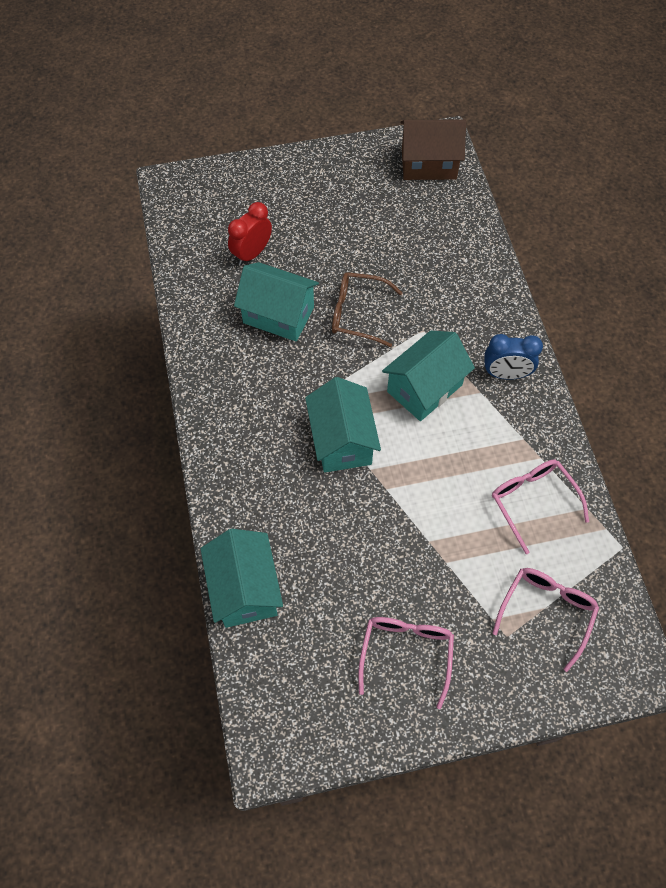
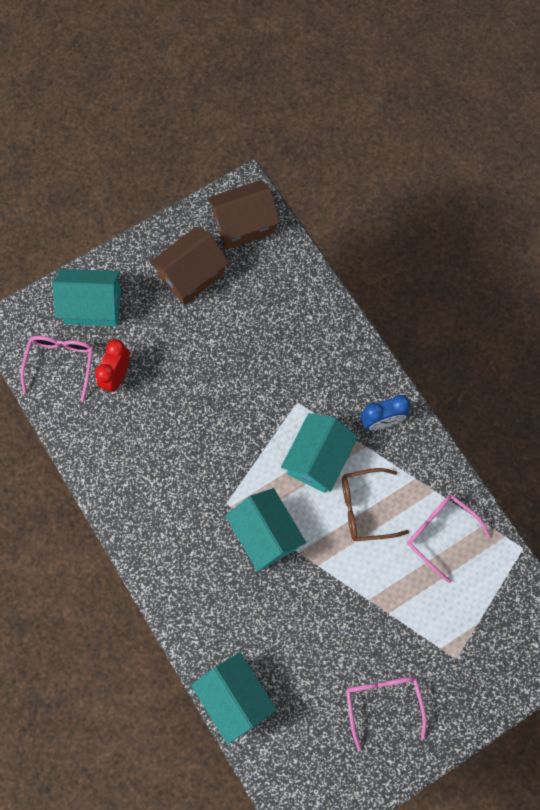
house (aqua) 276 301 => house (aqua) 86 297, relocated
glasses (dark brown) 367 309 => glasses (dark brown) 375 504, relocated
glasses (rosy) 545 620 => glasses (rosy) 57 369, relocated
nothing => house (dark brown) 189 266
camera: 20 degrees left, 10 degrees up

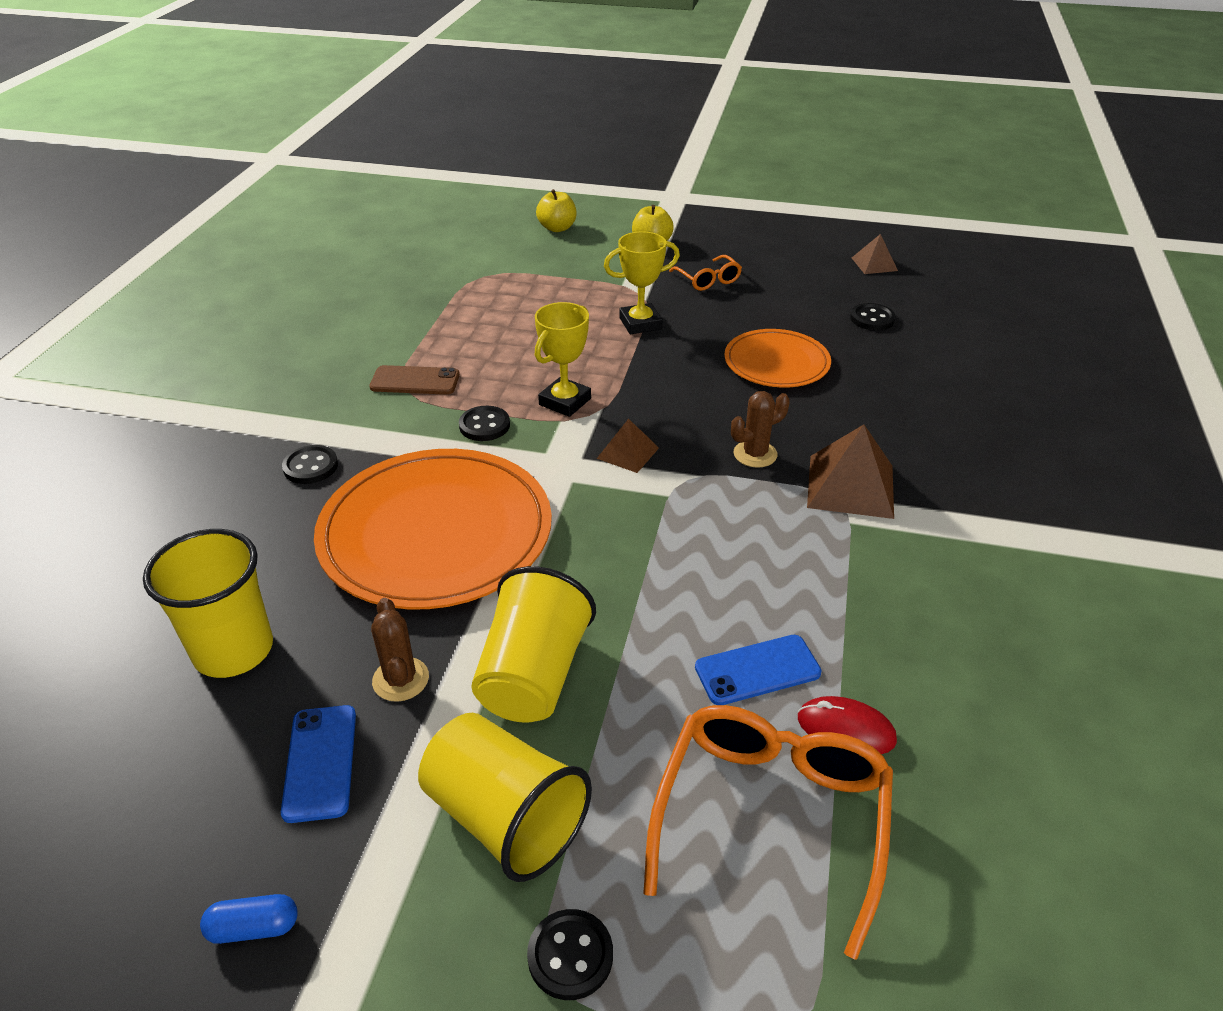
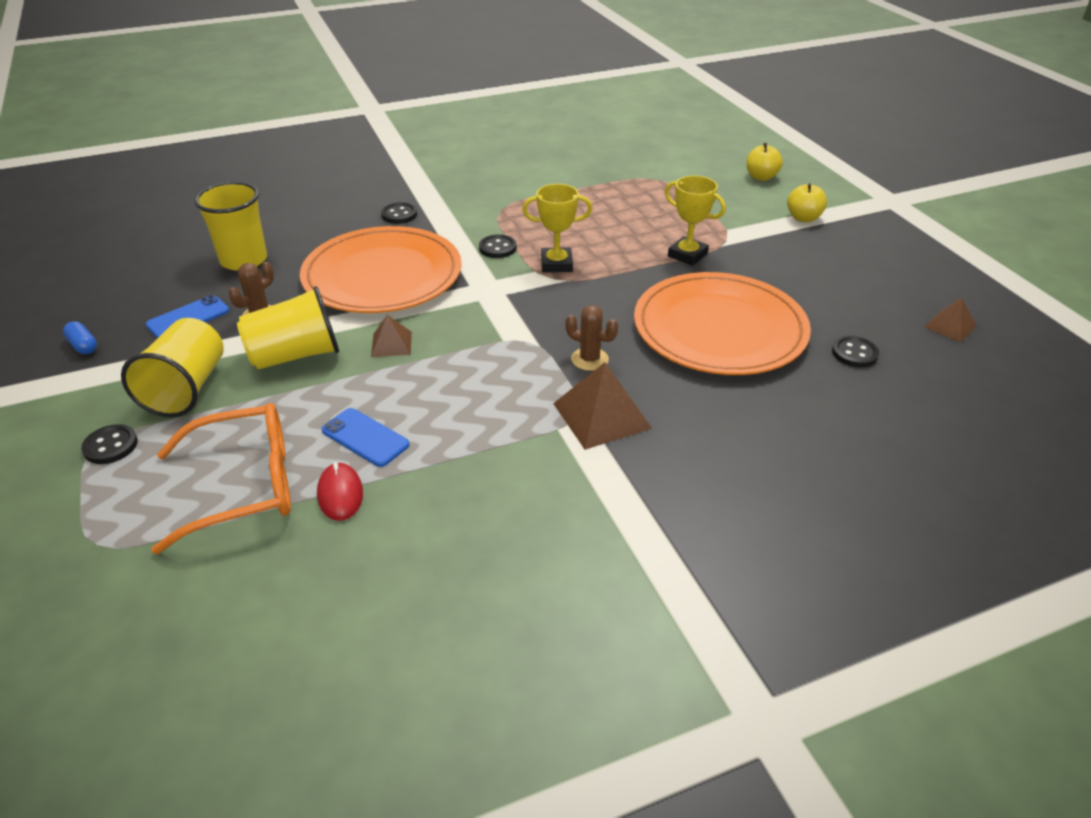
phone (dark brown) 414 380 => nothing
pyramid (dark brown) 628 446 => pyramid (dark brown) 391 336, relocated
glasses (orange-coloured) 705 273 => nothing
flat dish (orange-coloured) 777 358 => flat dish (orange-coloured) 722 323, x1.77
camera: 55 degrees right, 0 degrees up

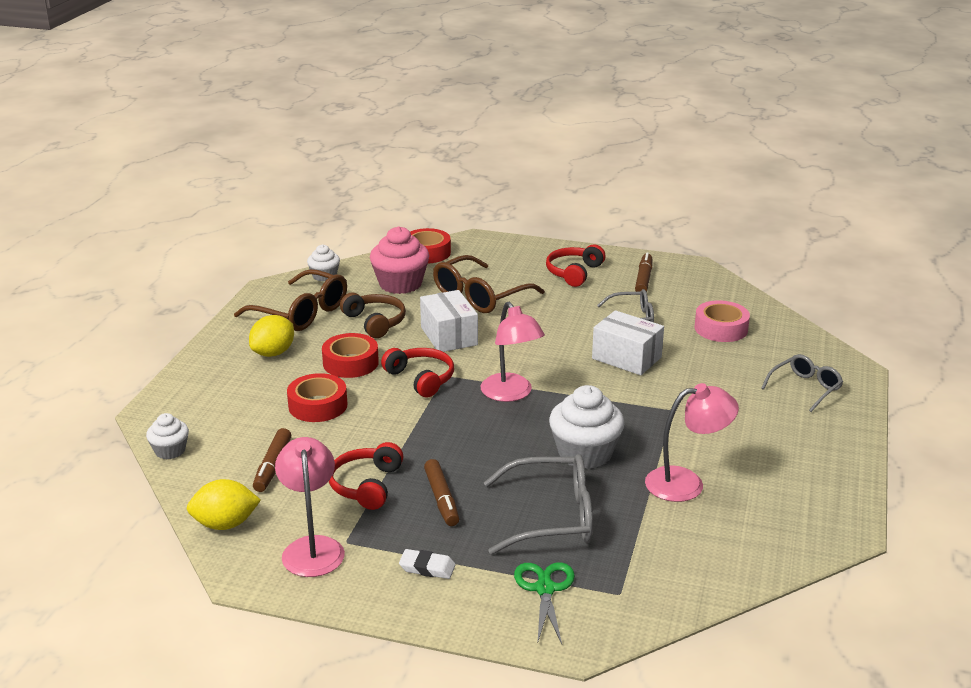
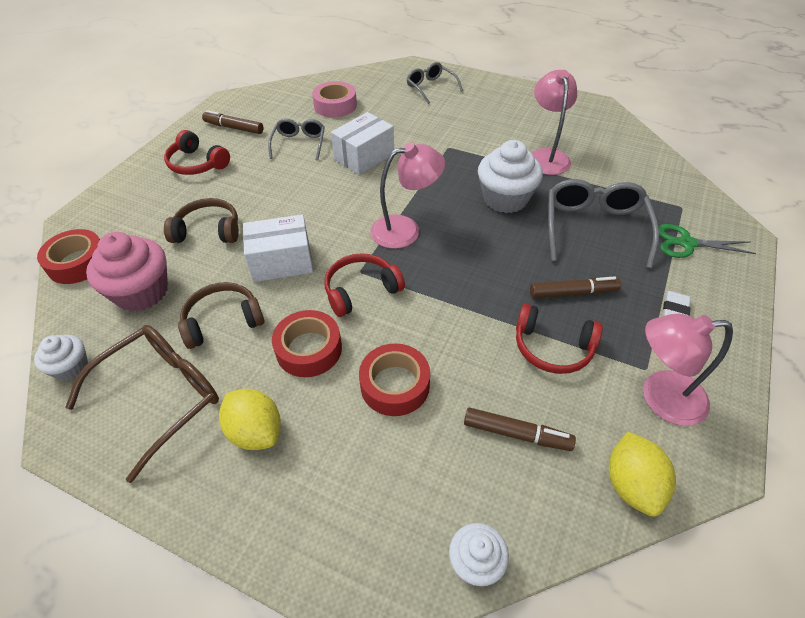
glasses (dark brown) 489 284 => headset (dark brown) 201 220
camera: 80 degrees left, 20 degrees up

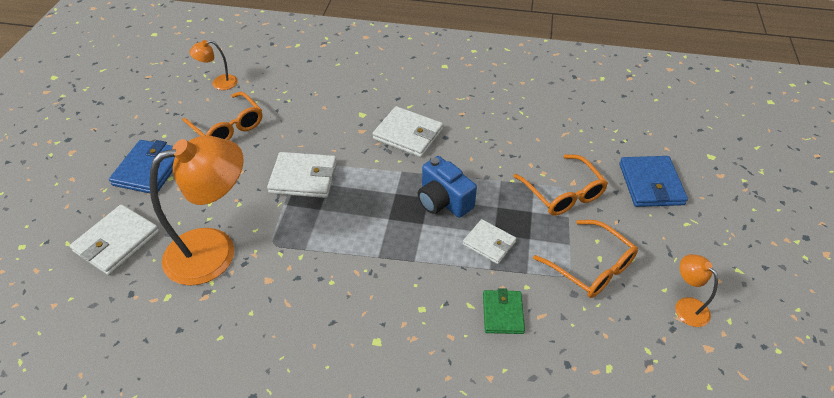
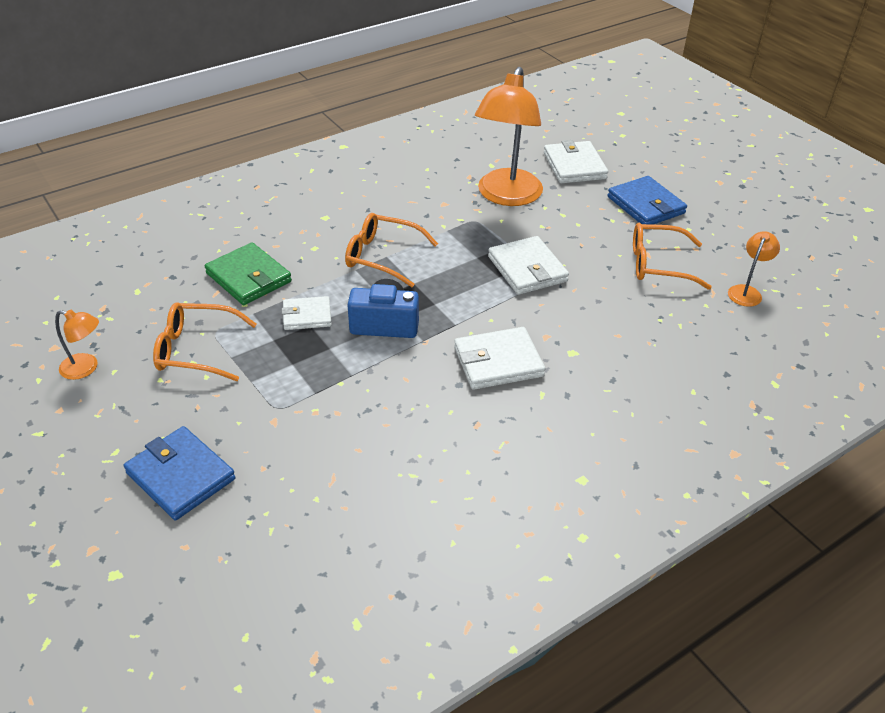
billfold (white) 302 175 => billfold (white) 528 265, 75 degrees counterclockwise
billfold (green) 504 311 => billfold (green) 248 273, x1.55
glasses (orange-coloured) 560 185 => glasses (orange-coloured) 391 250, relocated
camera: 135 degrees right, 5 degrees down

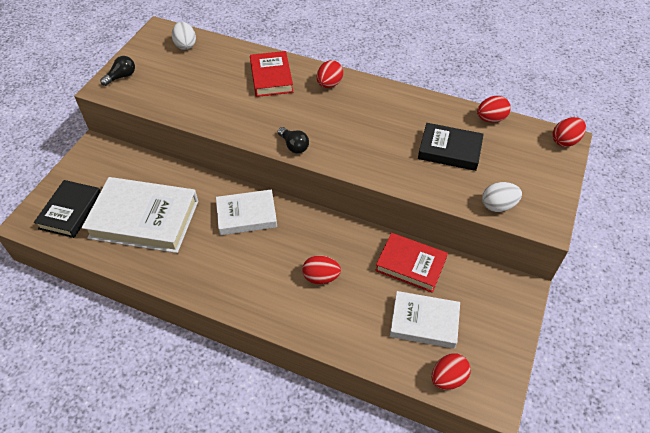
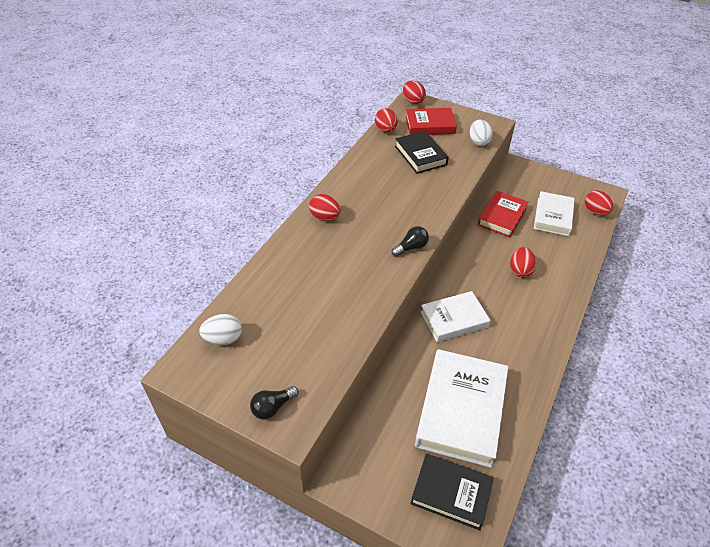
lightbulb (ebony) 117 71 => lightbulb (ebony) 274 403, 90 degrees counterclockwise
hardcover (white) 246 212 => hardcover (white) 455 316, 75 degrees clockwise
hardcover (crimson) 271 74 => hardcover (crimson) 431 121, relocated
hardcover (ebony) 451 147 => hardcover (ebony) 422 152, 45 degrees counterclockwise
camera: 85 degrees left, 5 degrees down

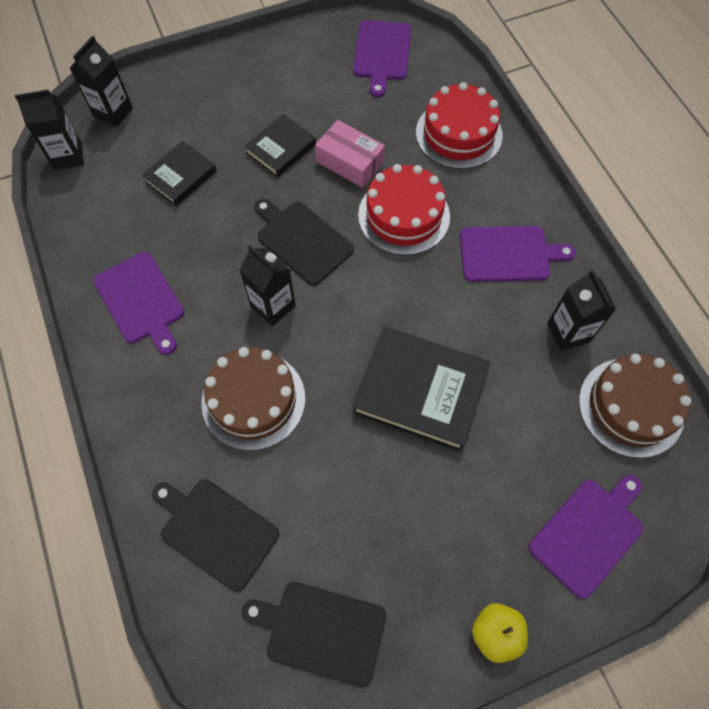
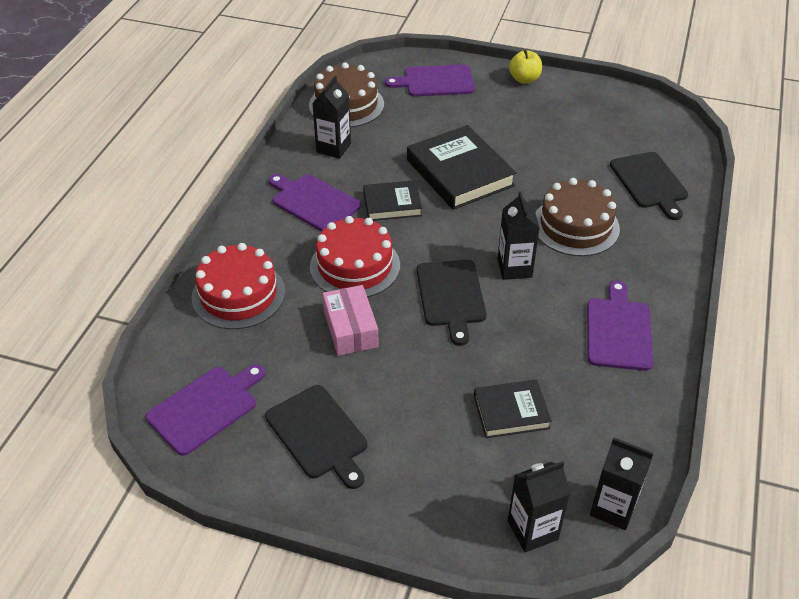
cutting board (ebony) 314 634 => cutting board (ebony) 316 437, relocated
hardcover (ebony) 280 146 => hardcover (ebony) 392 200, relocated
camera: 140 degrees left, 20 degrees down

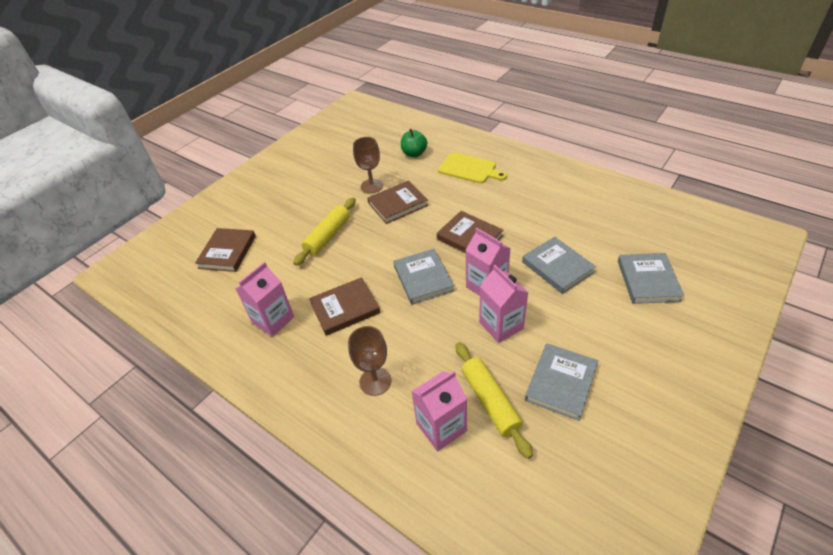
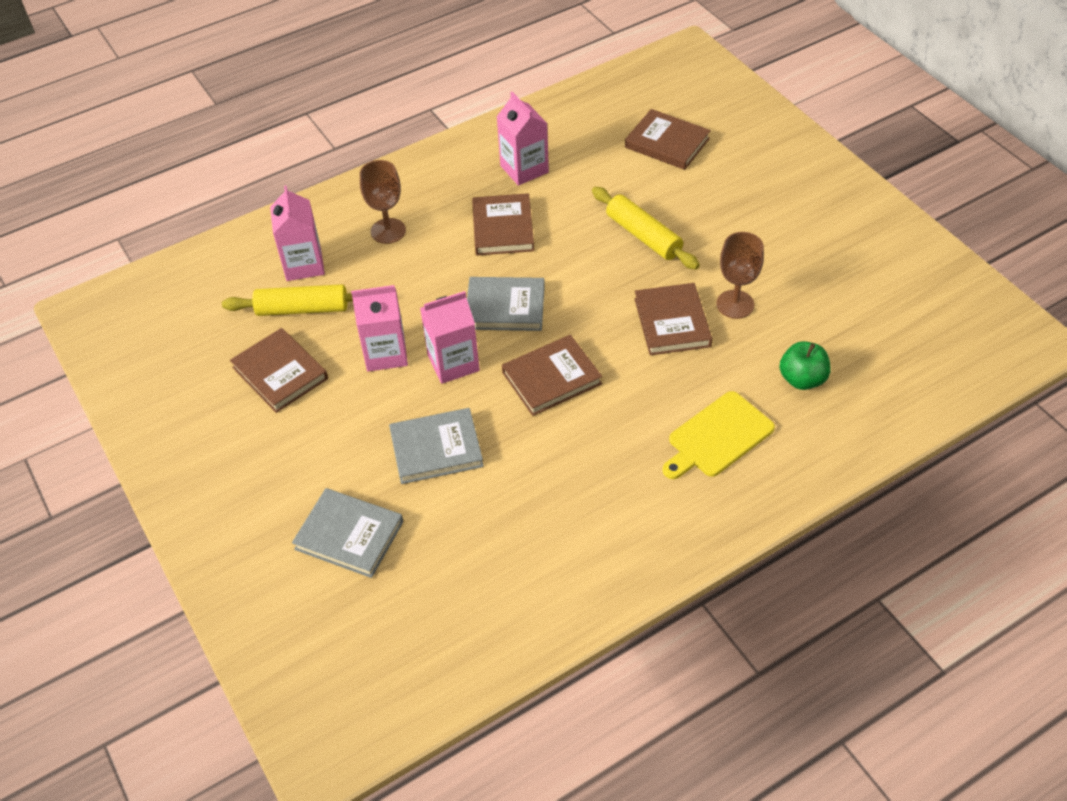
hardcover (gray) 561 382 => hardcover (dark brown) 279 370
camera: 110 degrees right, 5 degrees up

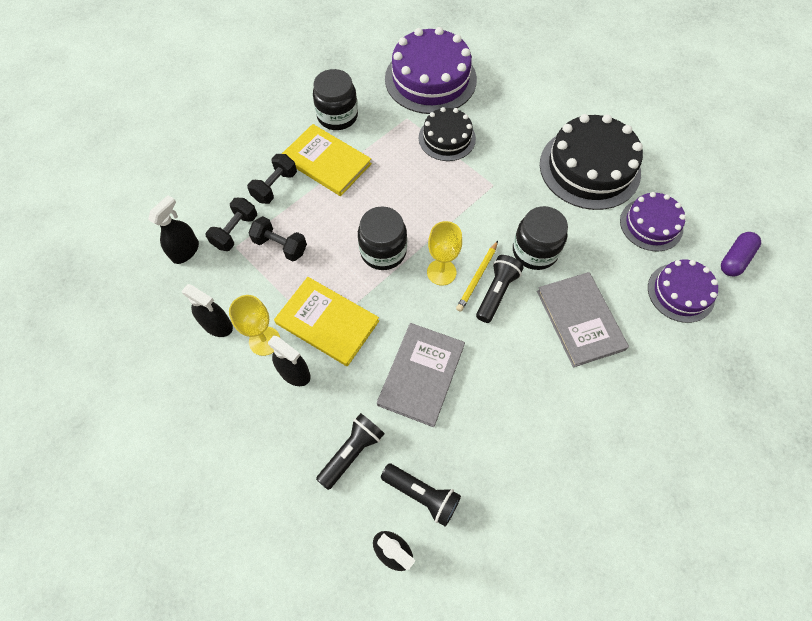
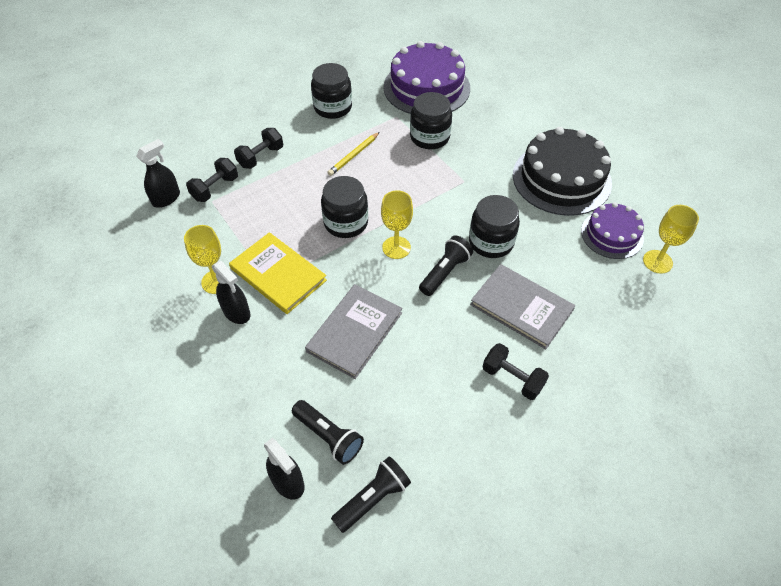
spray bottle (ebony) 207 310 => nothing
dumbbell (ebony) 277 238 => dumbbell (ebony) 516 371, relocated
hardcover (bright yellow) 327 160 => nothing
torch (ebony) 350 451 => torch (ebony) 371 494, relocated
cake (ebony) 447 134 => jam jar (ebony) 431 120
pencil (bright yellow) 477 276 => pencil (bright yellow) 353 154, relocated
hardcover (gray) 583 319 => hardcover (gray) 522 306, 45 degrees counterclockwise
cake (purple) 683 291 => nothing
capsule (purple) 741 254 => nothing
nothing => wine glass (bright yellow) 671 239
camera: 10 degrees right, 10 degrees down

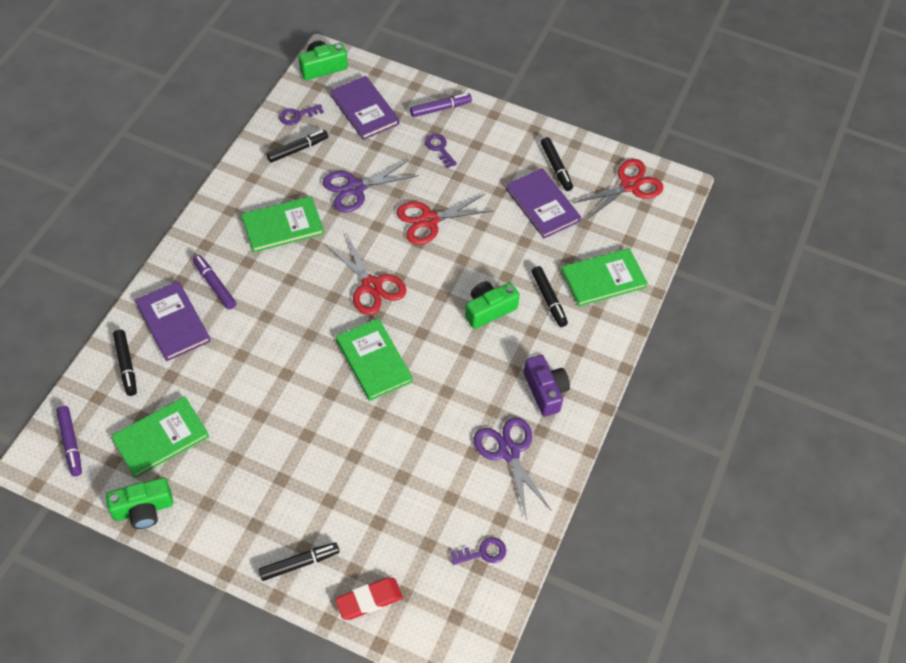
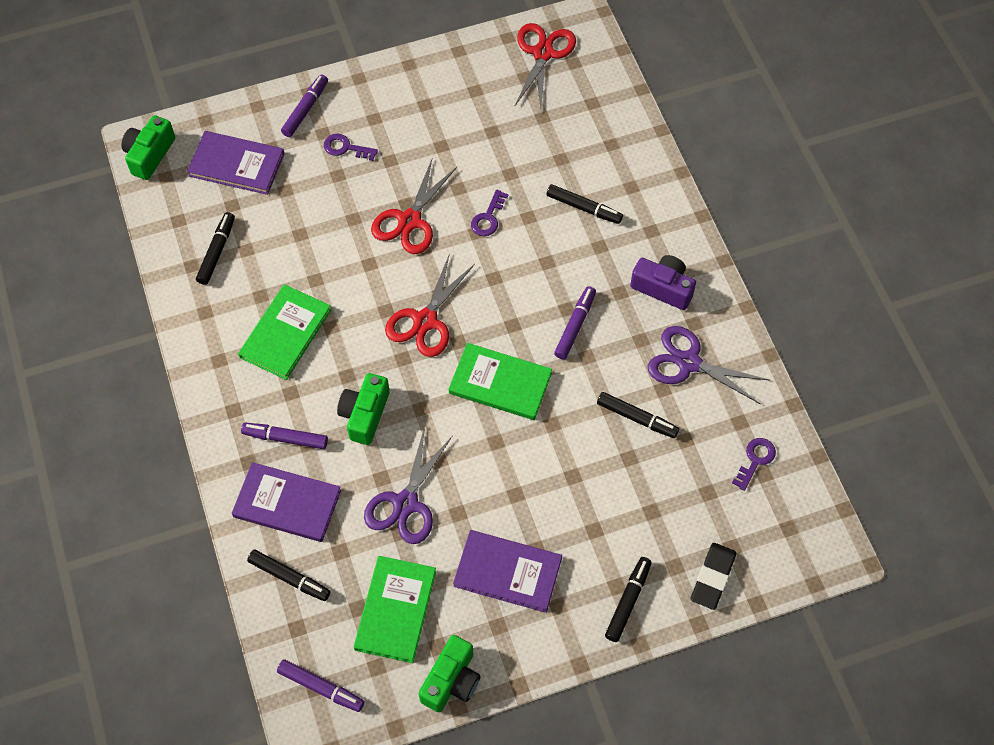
door key (purple) 301 114 => door key (purple) 489 212, relocated
shears (purple) 371 186 => shears (purple) 408 485, relocated
shears (crimson) 366 274 => shears (crimson) 430 305, 105 degrees clockwise
eraser (crimson) 369 599 => eraser (ebony) 713 576
photo camera (green) 492 305 => photo camera (green) 363 409, relocated
hardcover (purple) 543 203 => hardcover (purple) 507 571, relocated
marker (ebony) 557 164 => marker (ebony) 638 415, relocated
hardcover (green) 604 277 => nothing
nothing => marker (purple) 575 322
camera: 40 degrees left, 5 degrees up

